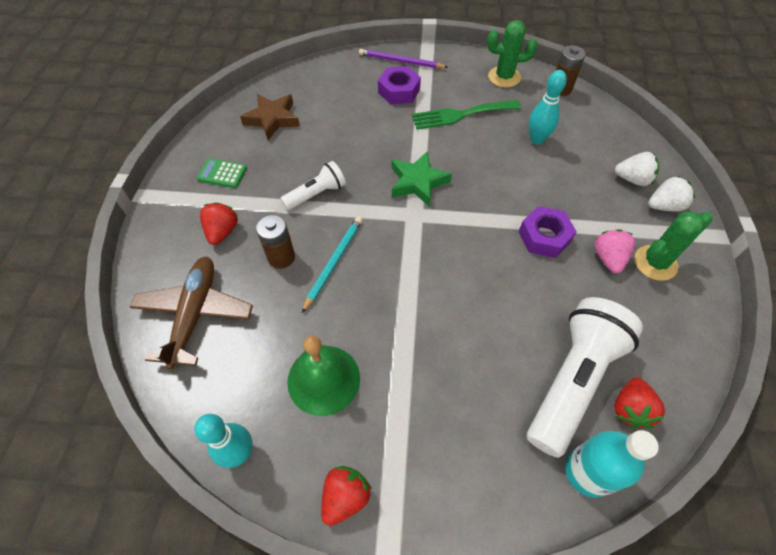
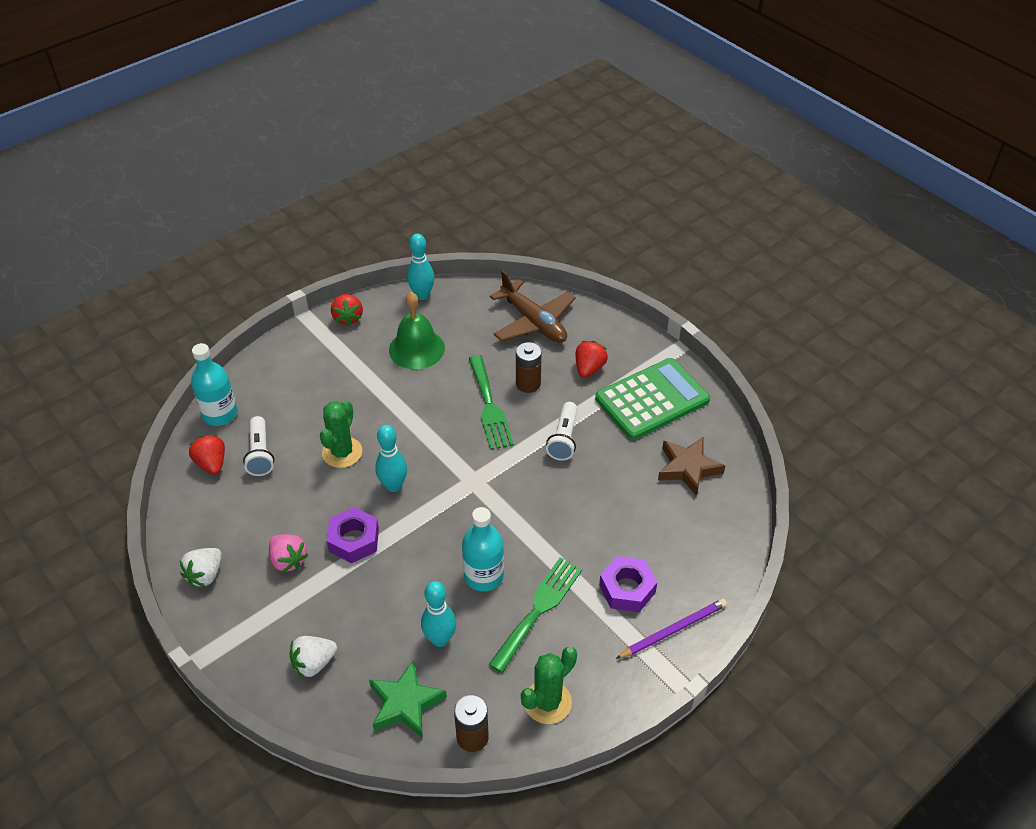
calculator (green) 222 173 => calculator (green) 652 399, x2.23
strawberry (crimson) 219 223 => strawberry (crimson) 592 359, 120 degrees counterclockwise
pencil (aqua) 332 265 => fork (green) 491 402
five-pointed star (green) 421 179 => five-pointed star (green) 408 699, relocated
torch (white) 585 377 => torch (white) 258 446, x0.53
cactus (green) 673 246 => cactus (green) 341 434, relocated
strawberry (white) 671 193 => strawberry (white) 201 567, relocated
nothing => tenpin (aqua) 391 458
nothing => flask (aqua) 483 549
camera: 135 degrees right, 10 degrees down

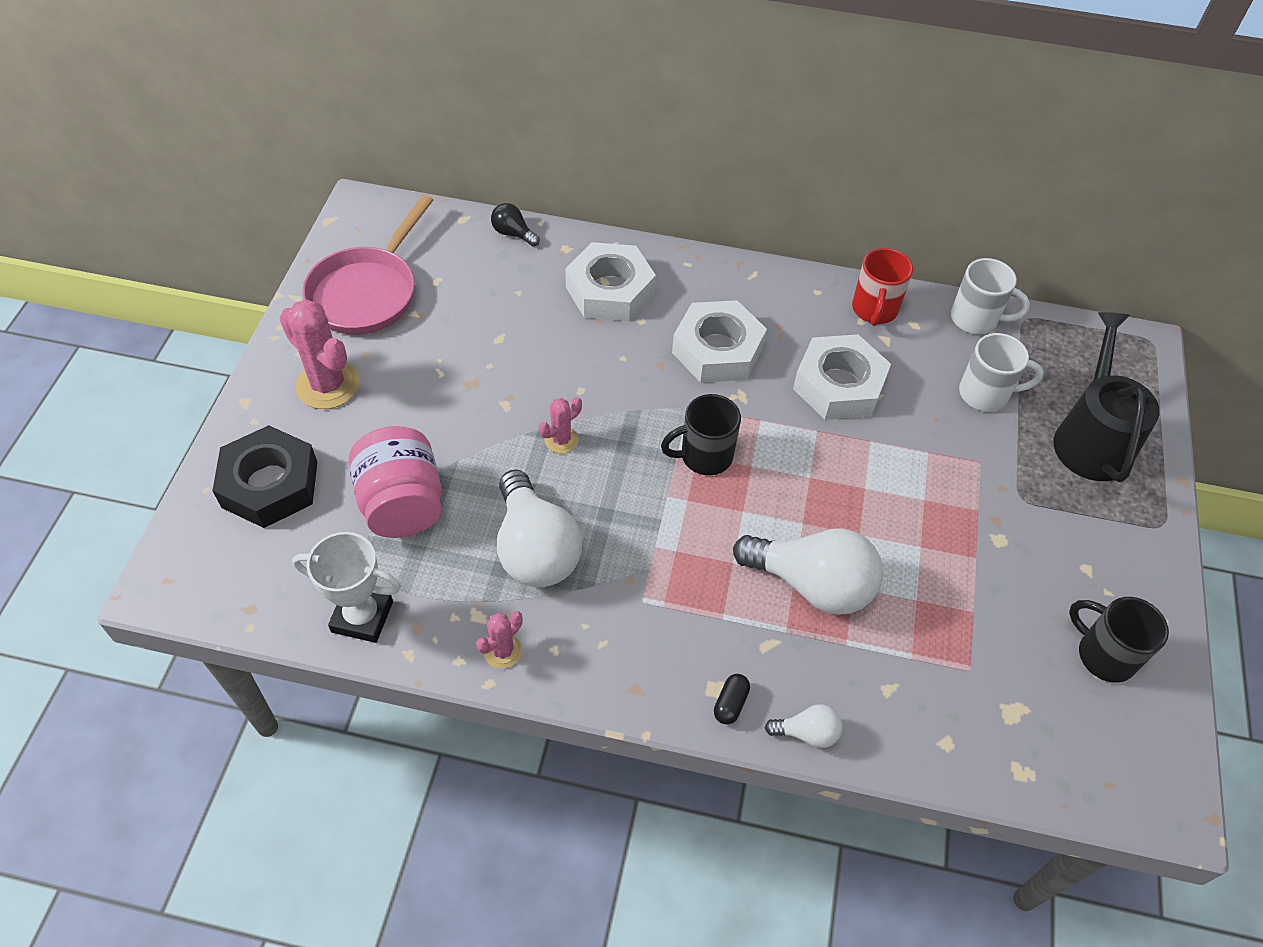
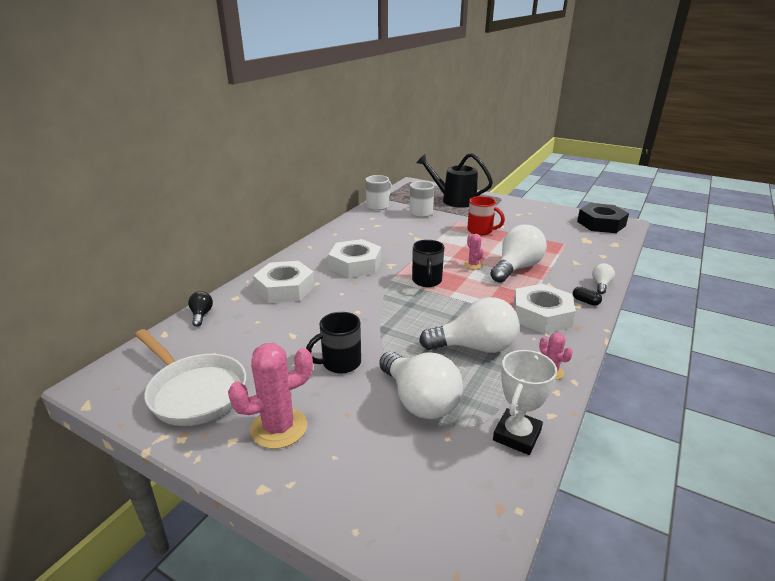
nut (ebony) 264 476 => nut (ebony) 603 218, relocated
frying pan (rosy) 367 265 => frying pan (white) 190 377
jam jar (rosy) 395 482 => lightbulb (white) 421 385
lightbulb (ebony) 515 225 => lightbulb (ebony) 200 309, 120 degrees clockwise
cactus (rosy) 560 425 => cactus (rosy) 474 252, relocated
nut (white) 842 377 => nut (white) 544 309, relocated
mug (crimson) 882 287 => mug (crimson) 486 215, relocated
mug (ebony) 1119 640 => mug (ebony) 333 343, relocated
camera: 70 degrees left, 25 degrees down

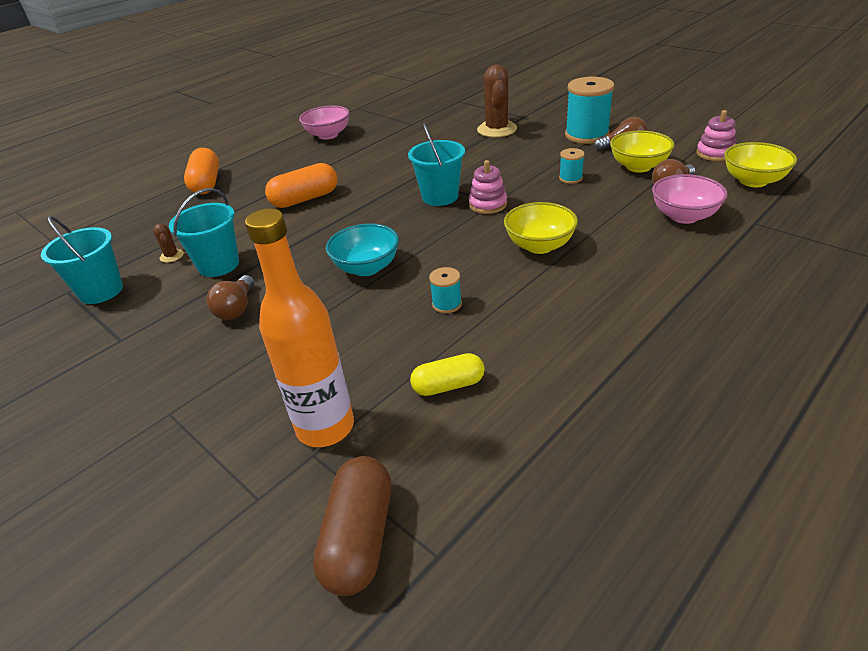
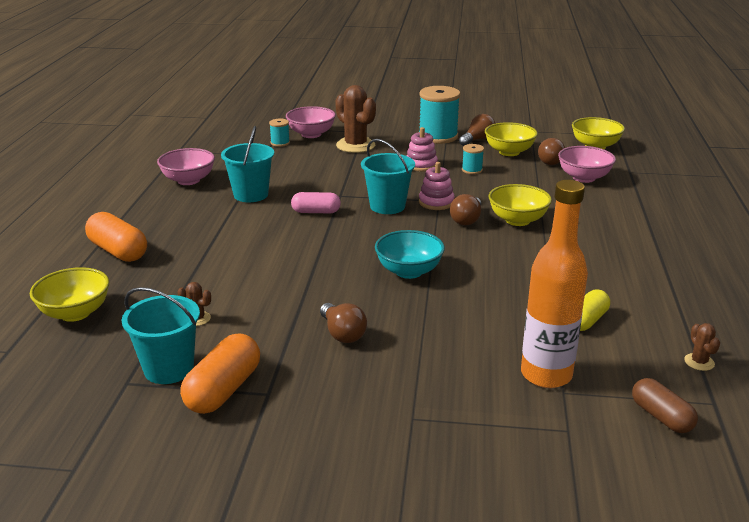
sand bucket (aqua) 204 232 => sand bucket (aqua) 247 164, relocated
capsule (orange-coloured) 301 185 => capsule (orange-coloured) 220 373, relocated
capsule (dark brown) 352 526 => capsule (dark brown) 665 405, x0.66
spool (aqua) 445 290 => spool (aqua) 279 133, relocated
stacking rings (rosy) 716 135 => stacking rings (rosy) 422 149, relocated
nothing => serving bowl (bright yellow) 69 294
nothing => serving bowl (rosy) 311 122
nothing => capsule (rosy) 316 202
nothing => lightbulb (dark brown) 465 210
nothing => cactus (dark brown) 702 347
camera: 40 degrees left, 10 degrees down

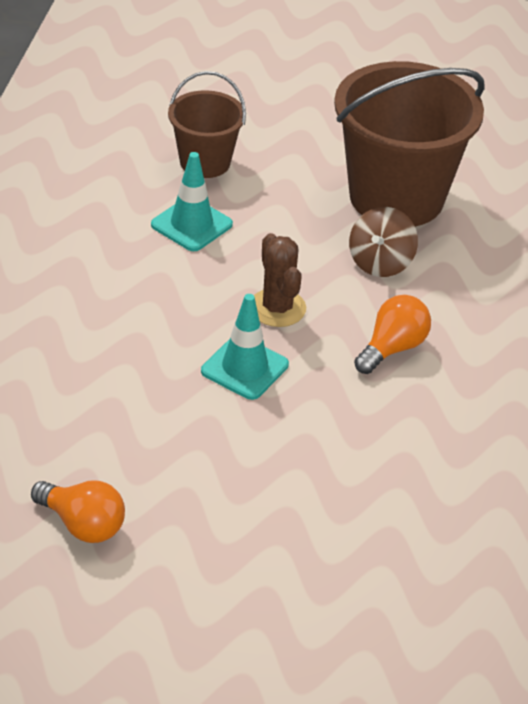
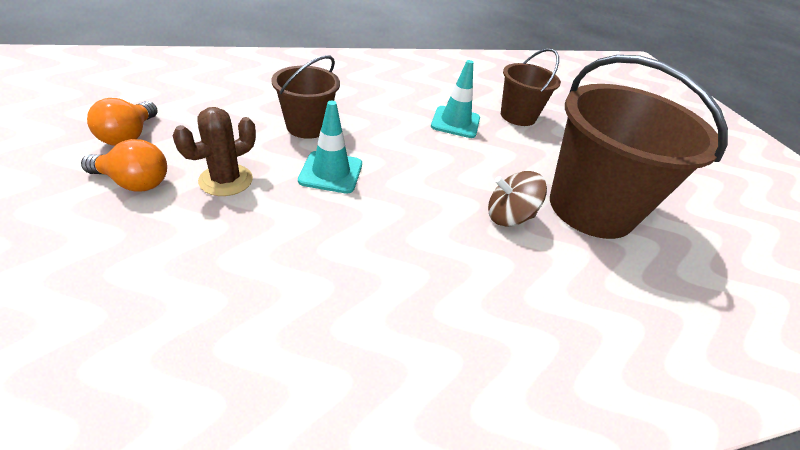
cactus (dark brown) 280 280 => cactus (dark brown) 214 151, relocated
lightbulb (orange-coloured) 392 334 => lightbulb (orange-coloured) 124 165, relocated
nothing => sand bucket (dark brown) 305 97
camera: 60 degrees right, 0 degrees up

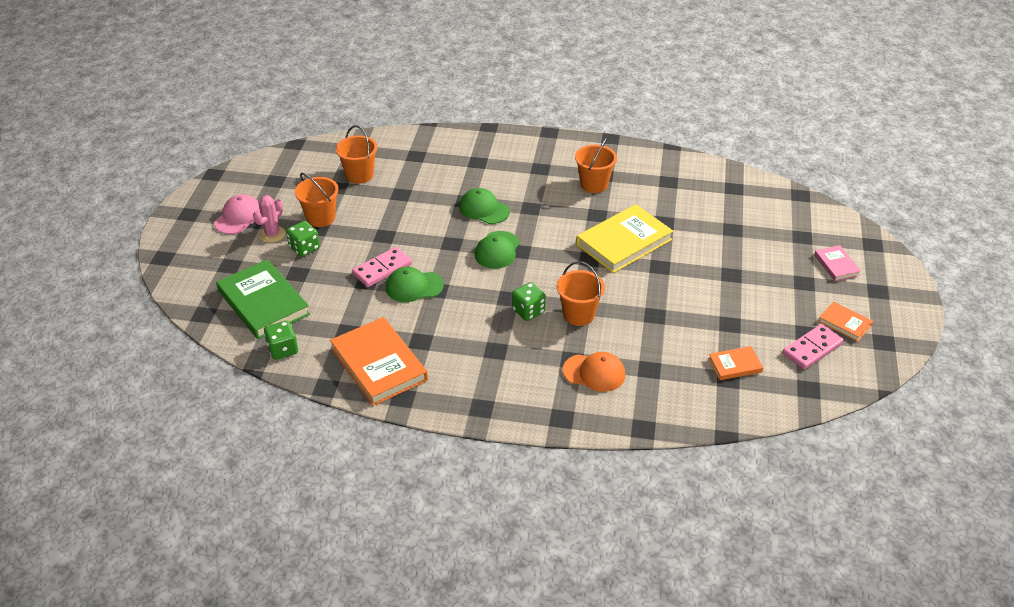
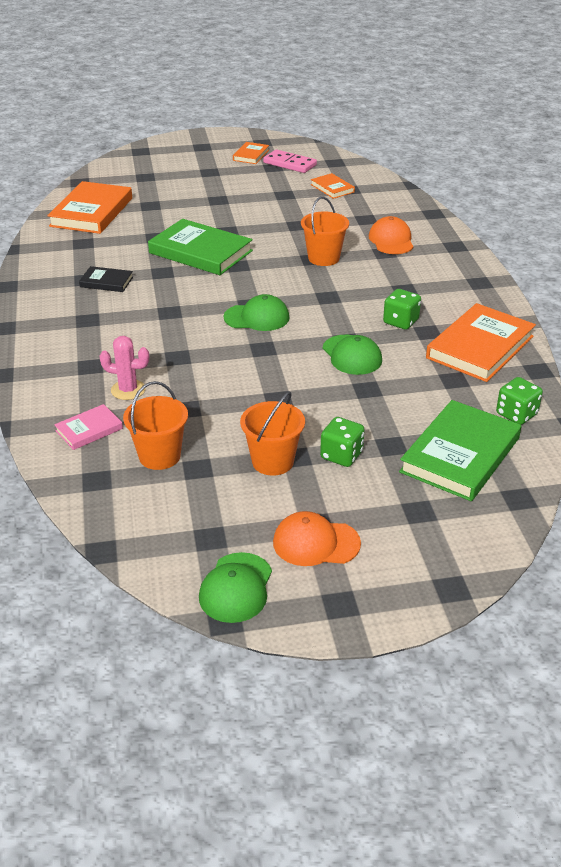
peaked cap (rosy) 237 214 => peaked cap (orange-coloured) 317 538
cactus (rosy) 269 219 => cactus (rosy) 124 368, relocated
domino piece (rosy) 382 267 => nothing
peaked cap (green) 484 206 => peaked cap (green) 235 587, relocated
die (green) 529 301 => die (green) 402 309, relocated
sand bucket (orange-coloured) 596 165 => hardcover (ebony) 106 279
hardcover (bright yellow) 624 238 => hardcover (green) 200 247
hardcover (rosy) 837 263 => hardcover (rosy) 88 427, relocated
nothing => hardcover (orange-coloured) 89 207
camera: 110 degrees left, 5 degrees down

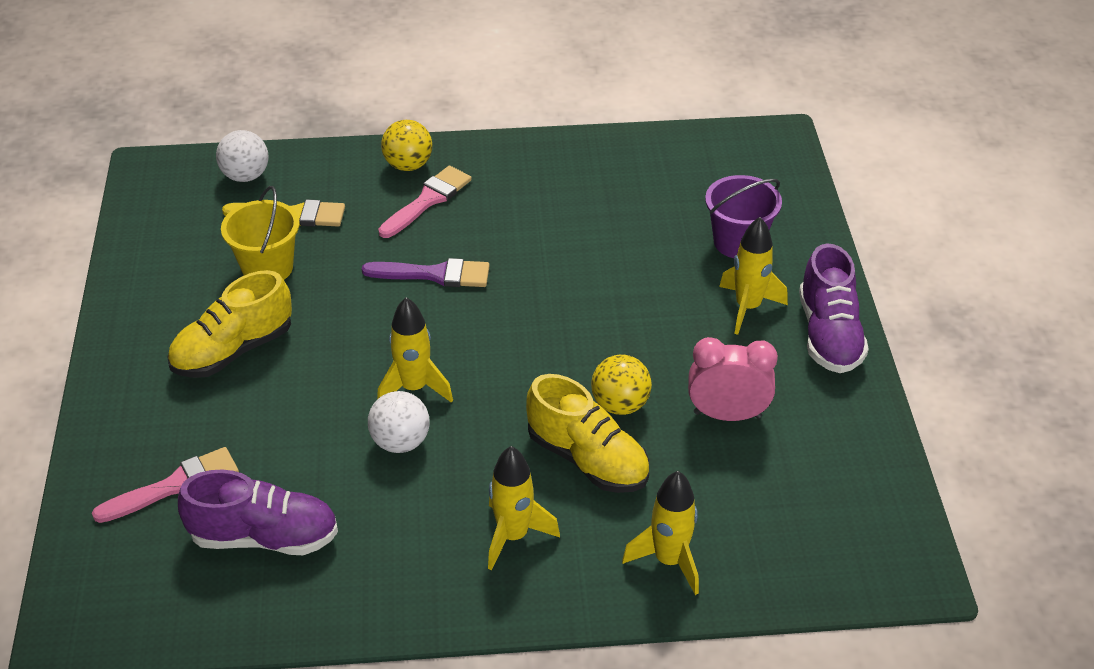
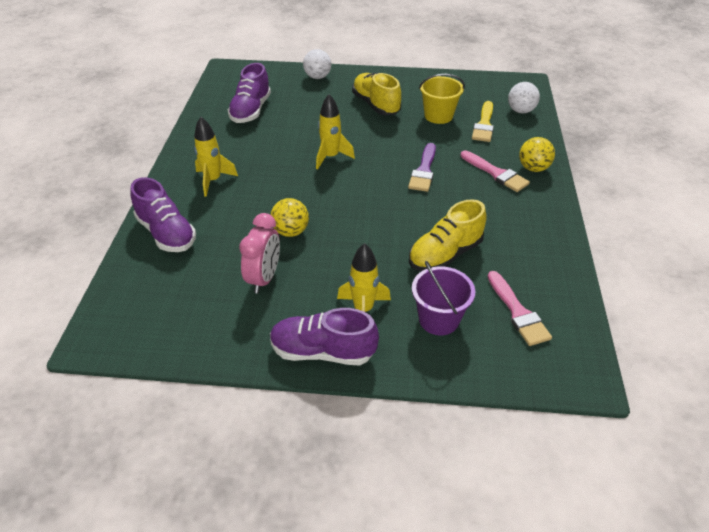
paint brush (rosy) 165 485 => paint brush (rosy) 519 308, relocated
ball (white) 399 422 => ball (white) 317 64, relocated
lace-up shoe (bright yellow) 587 433 => lace-up shoe (bright yellow) 448 235, relocated
toy rocket (bright yellow) 660 533 => lace-up shoe (purple) 163 214
camera: 100 degrees right, 0 degrees up

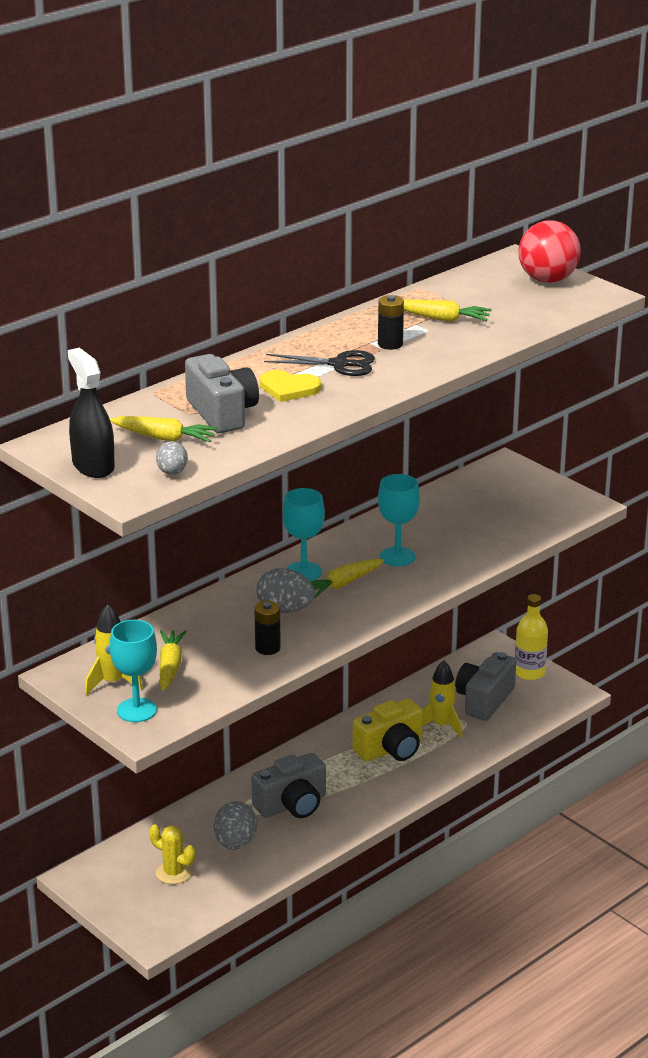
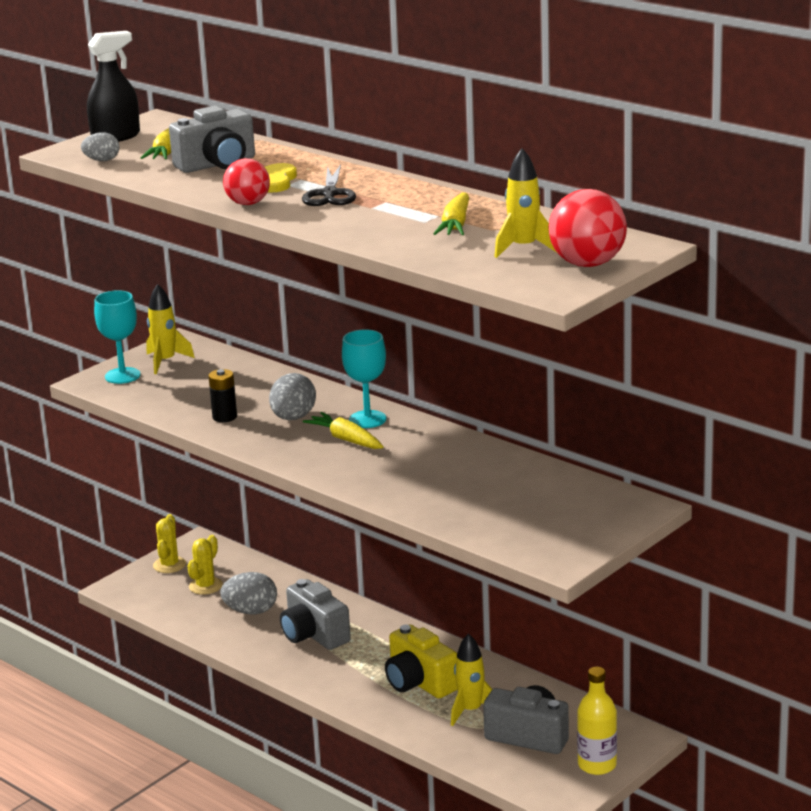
carrot (bright yellow) 173 660 => nothing
AA battery (ebony) 391 322 => nothing
wine glass (aqua) 399 520 => nothing
nothing => cactus (bright yellow) 169 543
nothing => ball (crimson) 246 181
nothing => toy rocket (bright yellow) 525 203
camera: 85 degrees right, 5 degrees down

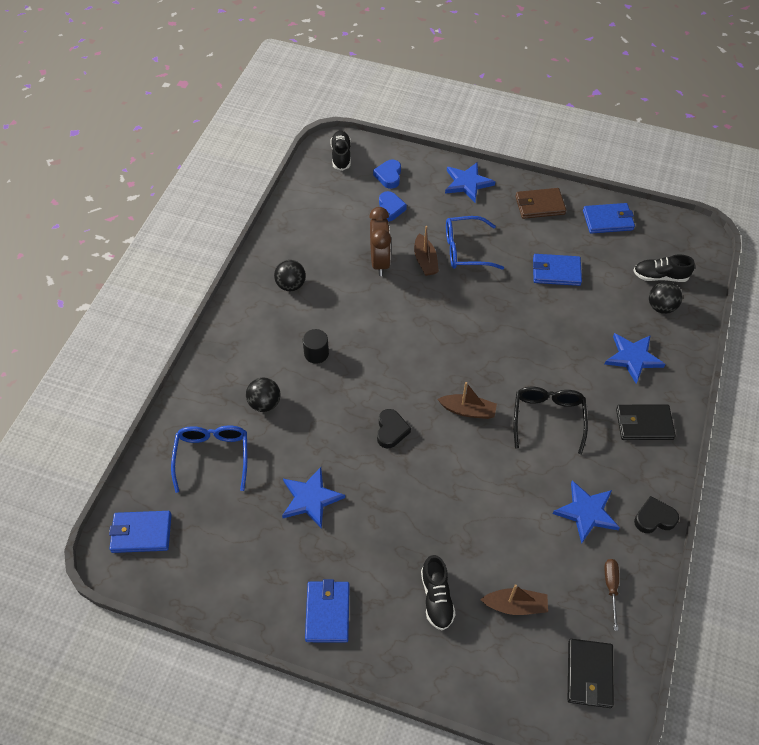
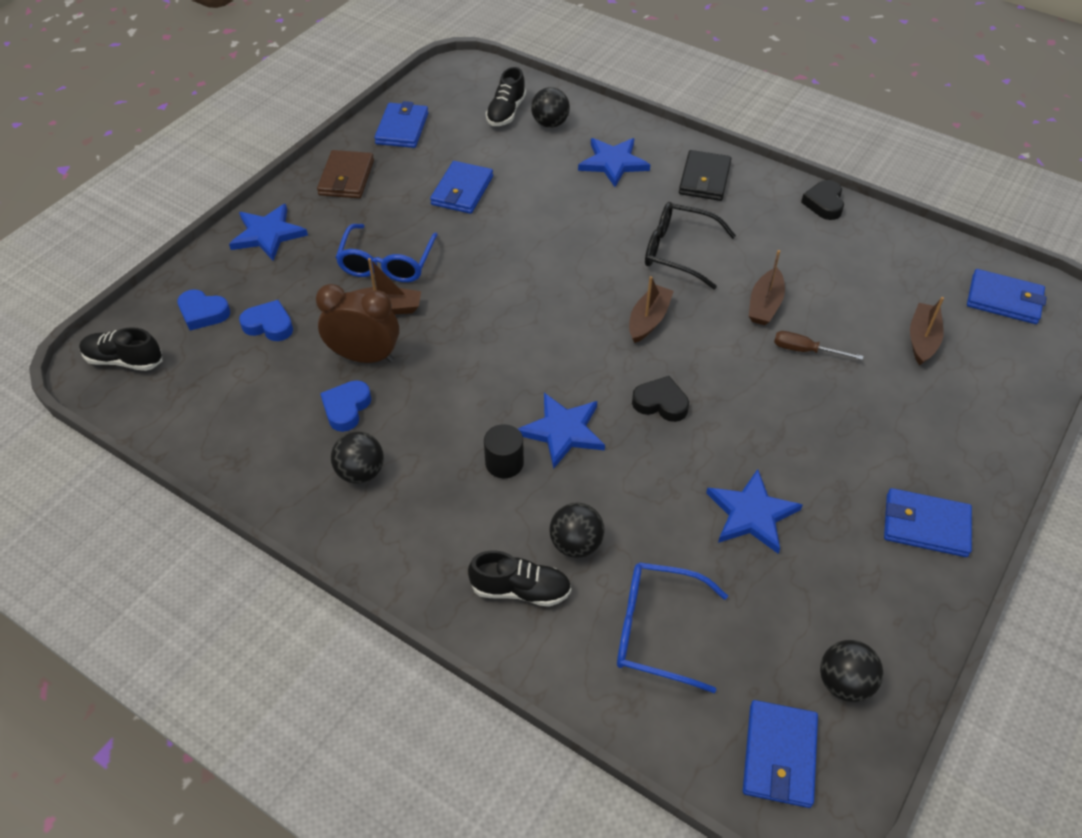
lace-up shoe (ebony) 438 593 => lace-up shoe (ebony) 519 579, relocated
five-pointed star (blue) 586 512 => five-pointed star (blue) 561 431, relocated
billfold (ebony) 591 673 => billfold (blue) 1007 296
screwdriver (dark brown) 611 595 => screwdriver (dark brown) 818 345, relocated
nothing => heart shape (blue) 345 406
nothing => sailboat (dark brown) 767 287
nothing => ball (ebony) 851 671
camera: 75 degrees left, 5 degrees down

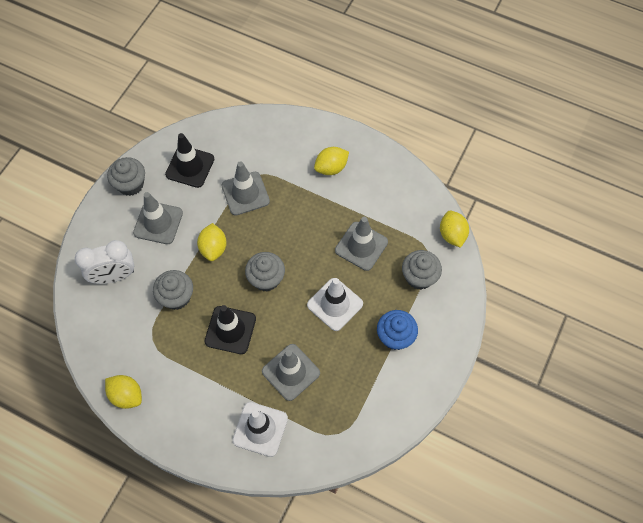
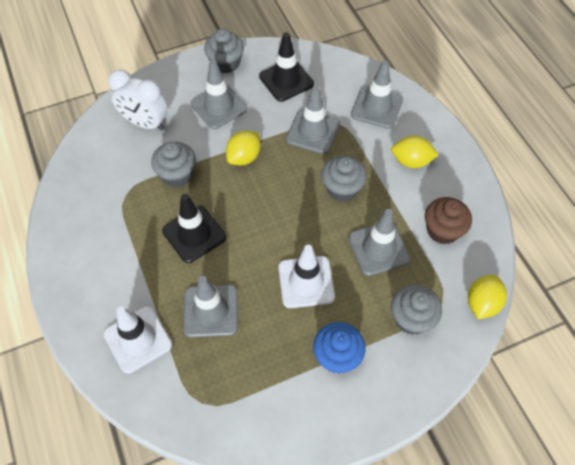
citrus fruit (bright yellow) 123 392 => nothing
cupcake (gray) 265 271 => cupcake (gray) 344 178, relocated
nothing => road cone (gray) 377 94
nothing => cupcake (dark brown) 448 220
camera: 40 degrees right, 5 degrees down

